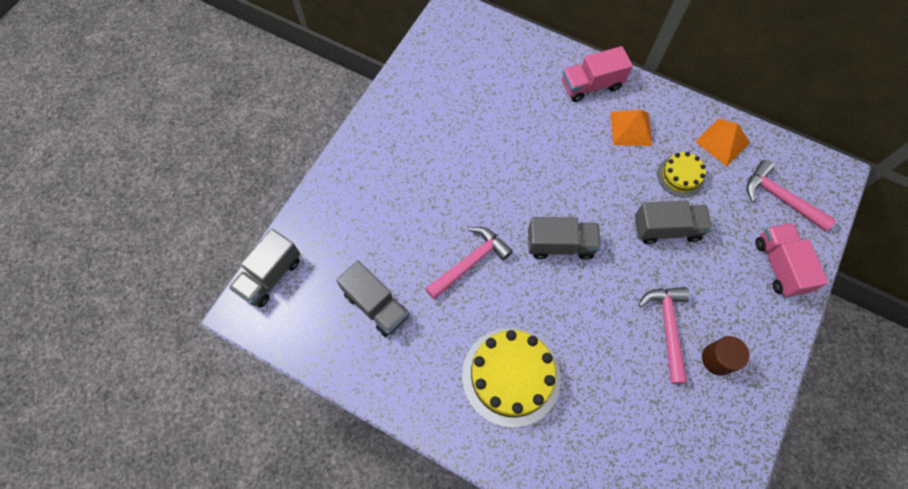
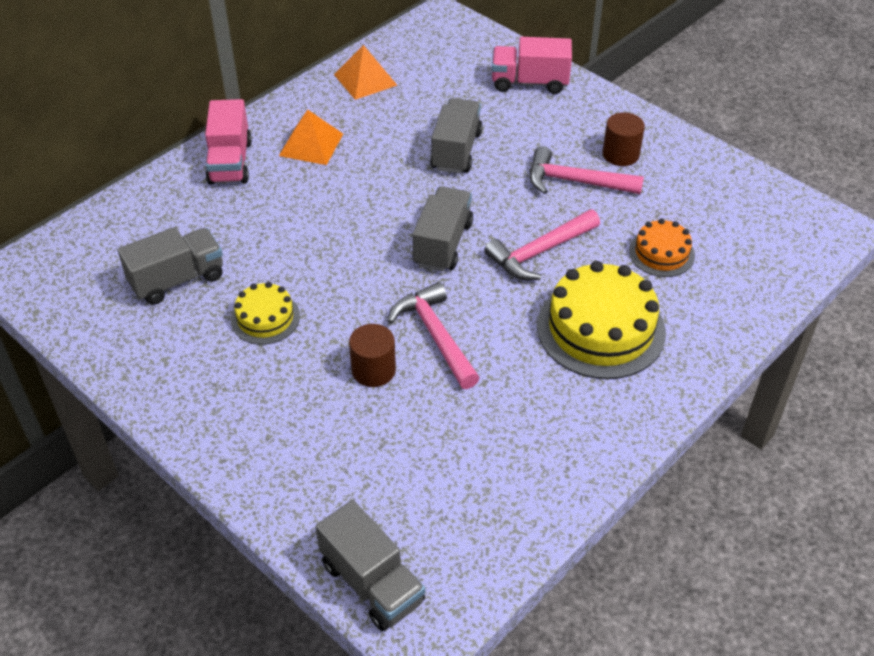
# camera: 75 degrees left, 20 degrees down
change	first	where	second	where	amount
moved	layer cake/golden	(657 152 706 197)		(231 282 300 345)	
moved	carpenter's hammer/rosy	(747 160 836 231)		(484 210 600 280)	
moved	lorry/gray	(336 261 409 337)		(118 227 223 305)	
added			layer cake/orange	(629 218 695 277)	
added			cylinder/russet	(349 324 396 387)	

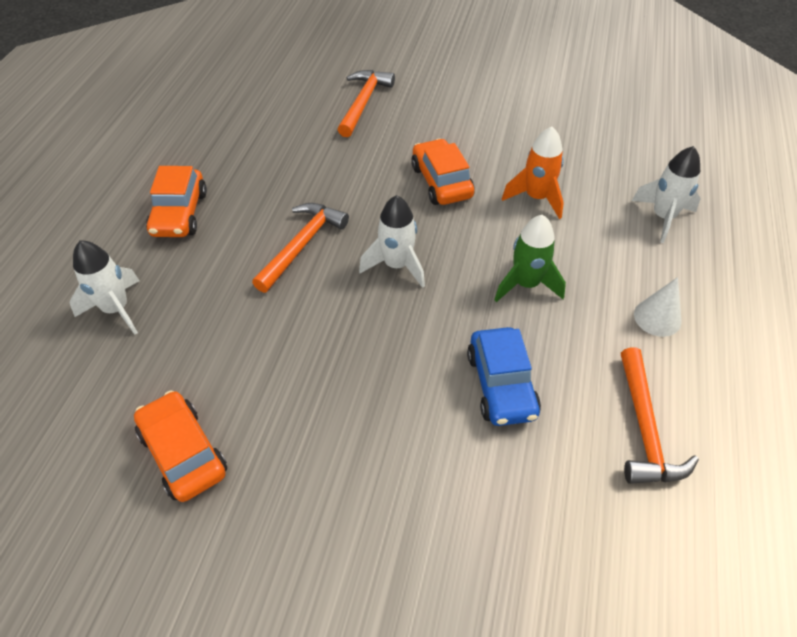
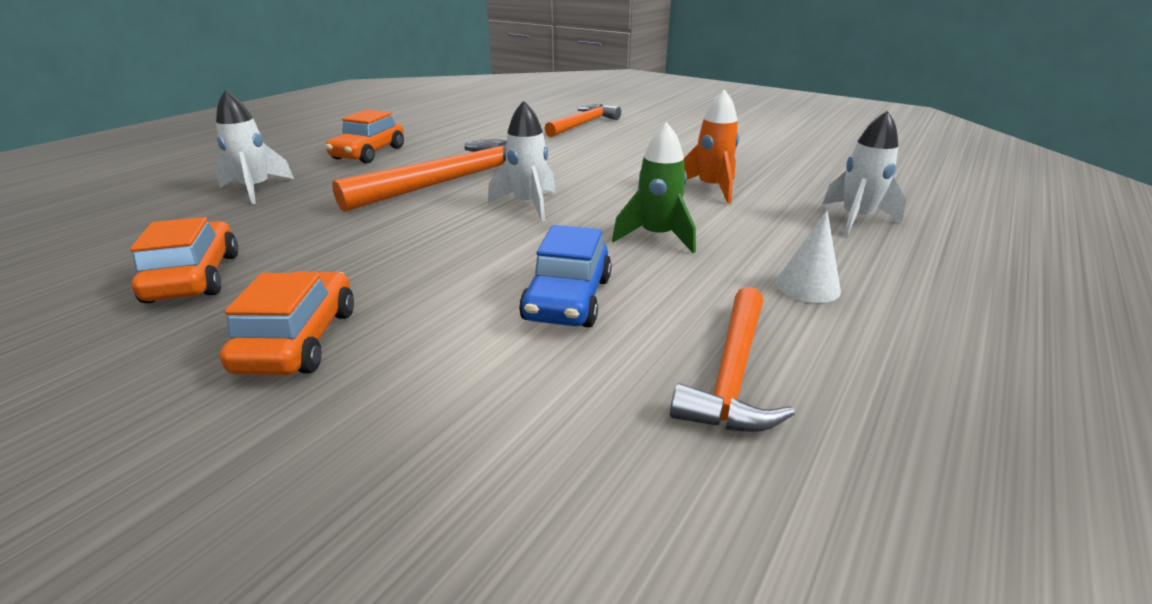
# camera: 20 degrees right, 20 degrees down
change	first	where	second	where	amount
moved	toy car/orange	(411 139 475 205)		(220 271 354 375)	
resized	carpenter's hammer/orange	(252 203 349 293)		(332 139 507 212)	x1.59

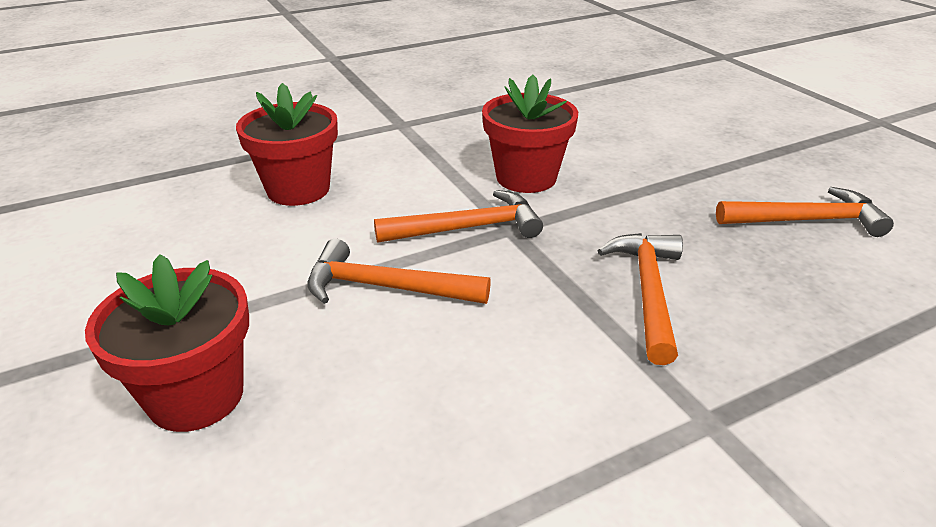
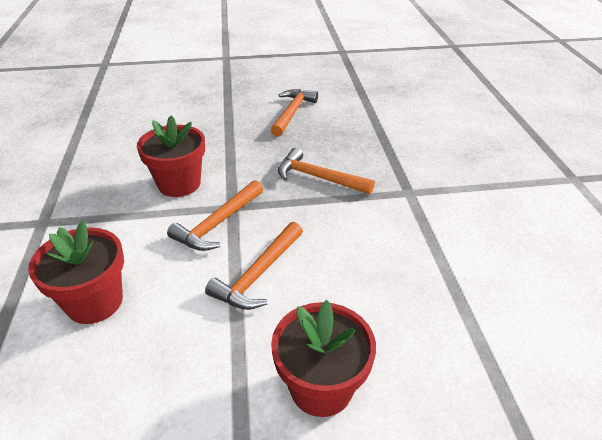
# camera: 70 degrees left, 5 degrees up
change	first	where	second	where	amount
turned	carpenter's hammer/orange	(374 190 543 243)		(167 180 263 251)	150 degrees counterclockwise

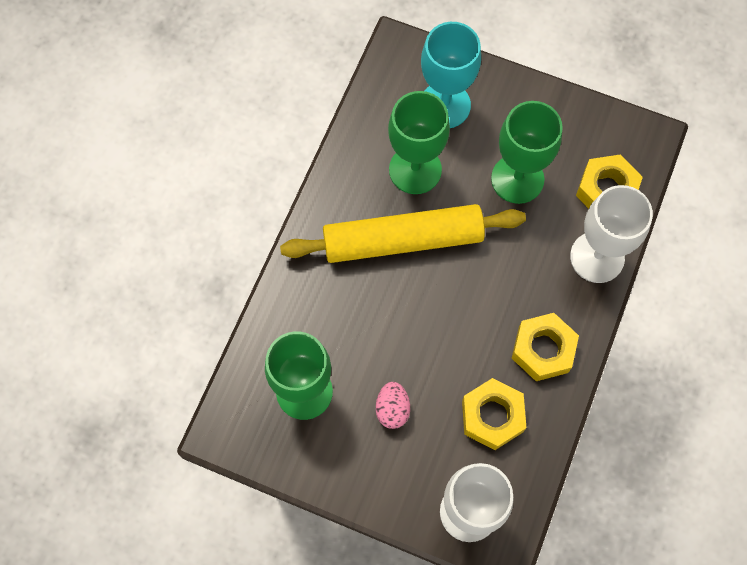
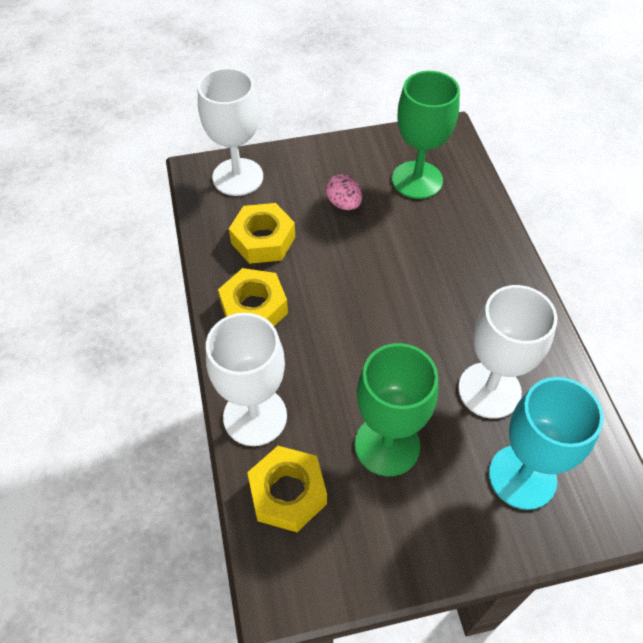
# camera: 145 degrees right, 15 degrees down
change	first	where	second	where	amount
recoloured	goblet/leaf-green	(388 91 450 194)	goblet/white	(458 285 557 419)	
removed	dough roller/golden	(280 204 526 263)			

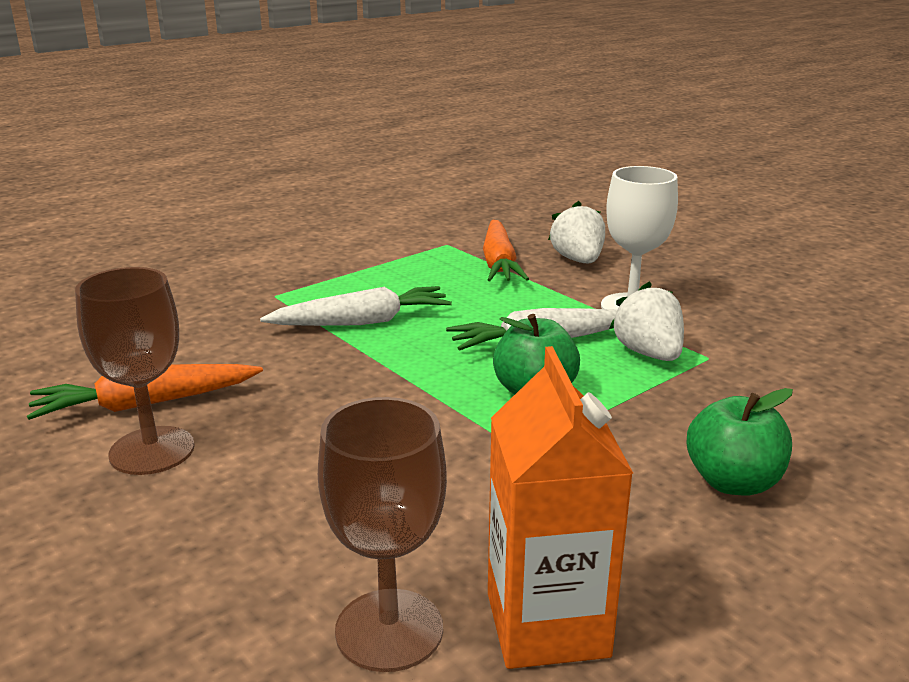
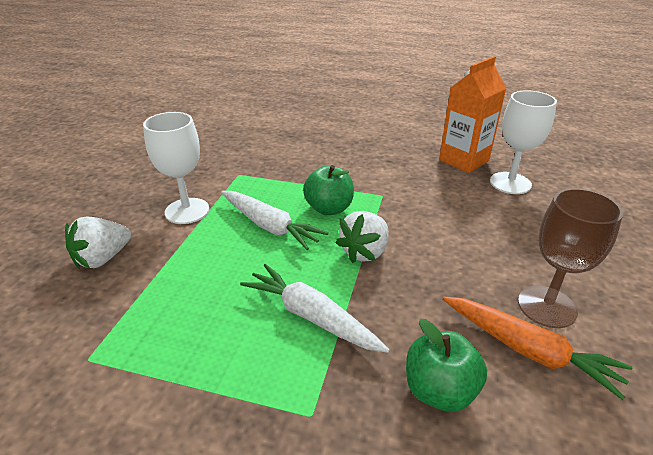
# camera: 125 degrees left, 10 degrees up
change	first	where	second	where	amount
removed	toy carrot/orange	(483 220 529 281)			
moved	toy strawberry/white	(609 281 684 361)		(336 211 389 263)	
moved	apple fruit/leaf-green	(686 388 793 495)		(406 319 487 412)	
recoloured	goblet/russet	(318 397 447 672)	goblet/white	(490 90 557 194)	

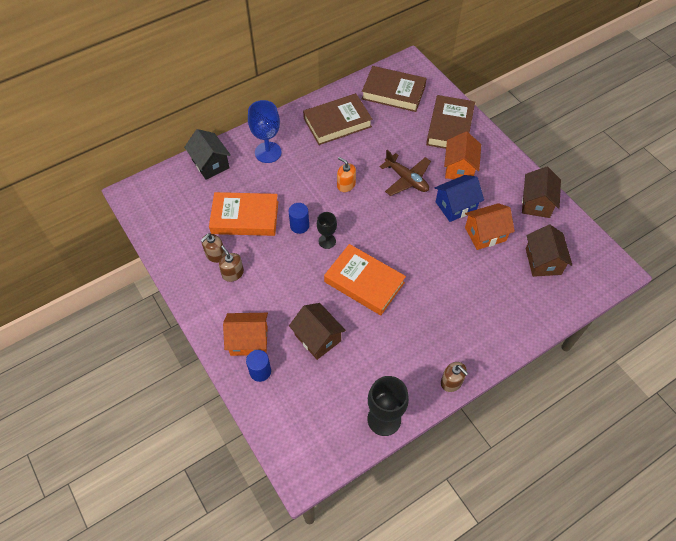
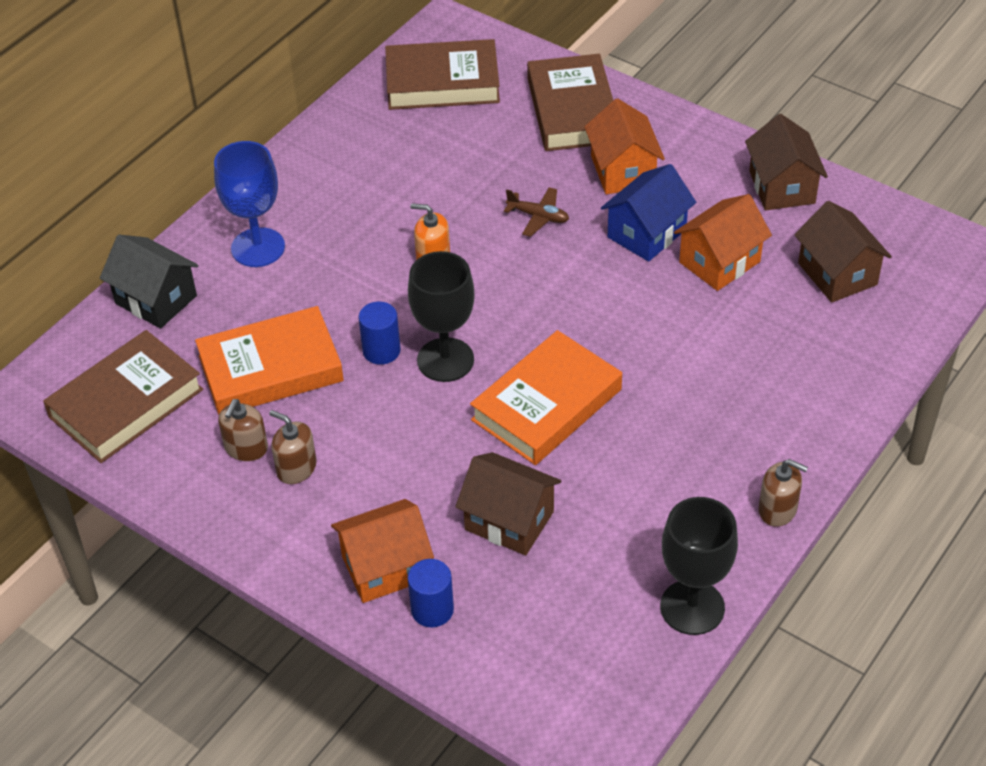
# camera: 20 degrees left, 10 degrees down
change	first	where	second	where	amount
moved	hardcover/russet	(303 93 372 145)		(43 330 203 463)	
resized	aeroplane/russet	(379 150 431 196)		(504 187 569 237)	x0.61
resized	goblet/black	(317 212 337 249)		(408 251 475 382)	x1.66
turned	hardcover/orange	(324 244 406 315)		(470 330 622 465)	60 degrees counterclockwise

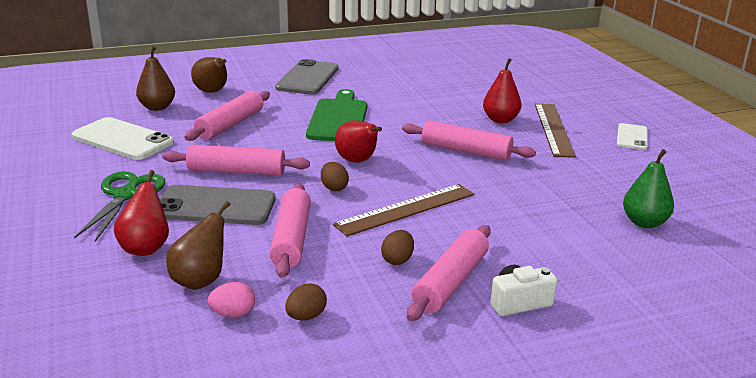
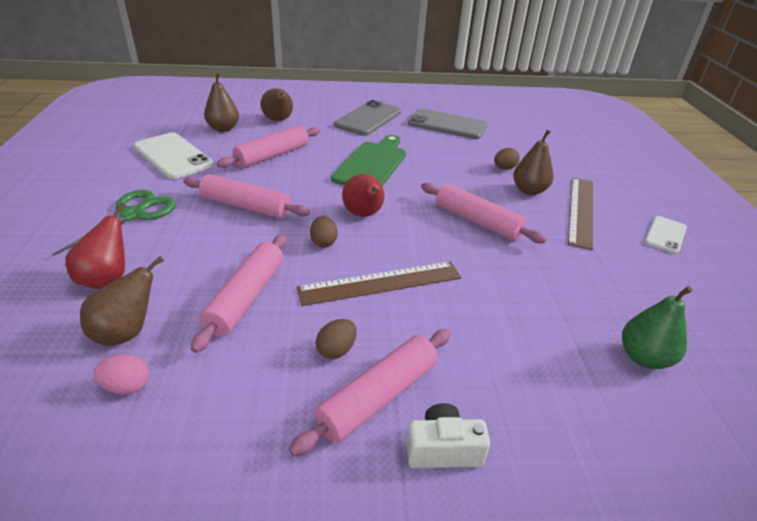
# camera: 15 degrees right, 10 degrees up
change	first	where	second	where	amount
recoloured	toy pear/red	(483 58 521 123)	toy pear/russet	(513 130 554 195)	
moved	phone/gray	(160 185 275 225)		(408 109 487 139)	
moved	egg shape/russet	(285 283 327 320)		(494 148 520 170)	

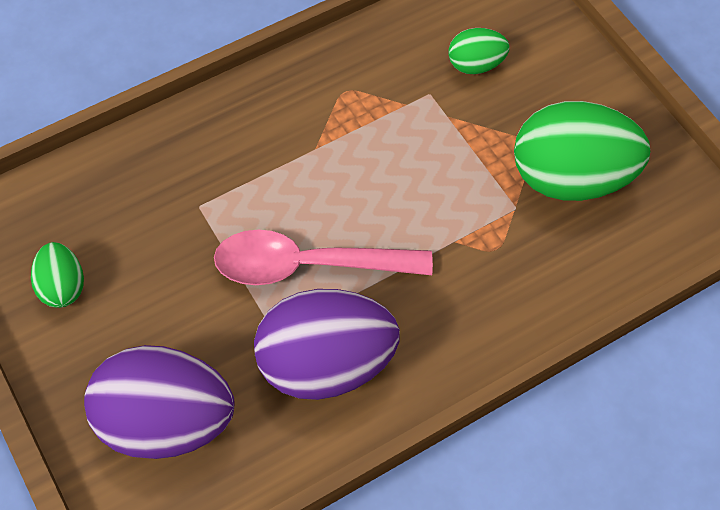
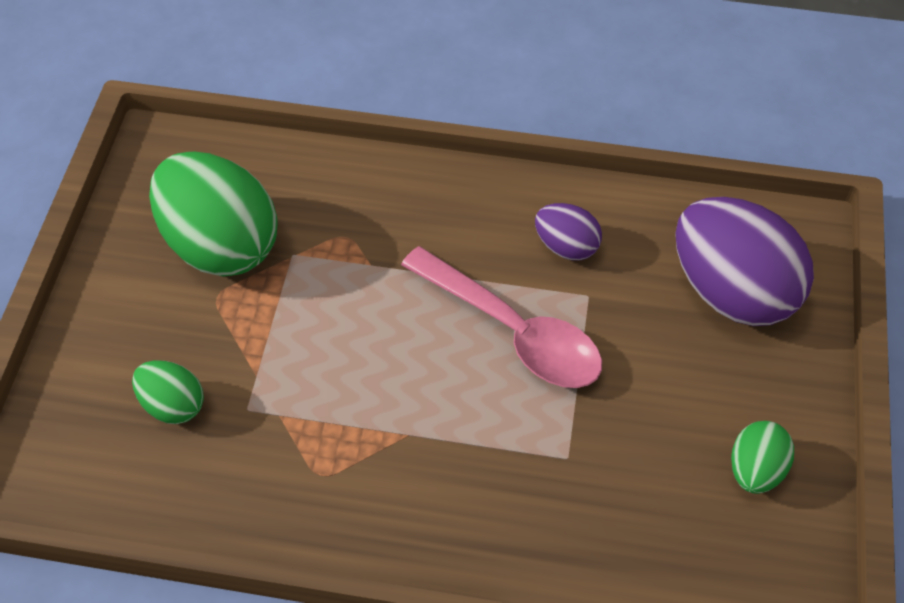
# camera: 140 degrees left, 5 degrees down
change	first	where	second	where	amount
resized	egg shape/purple	(254 289 400 400)		(535 203 602 261)	x0.49

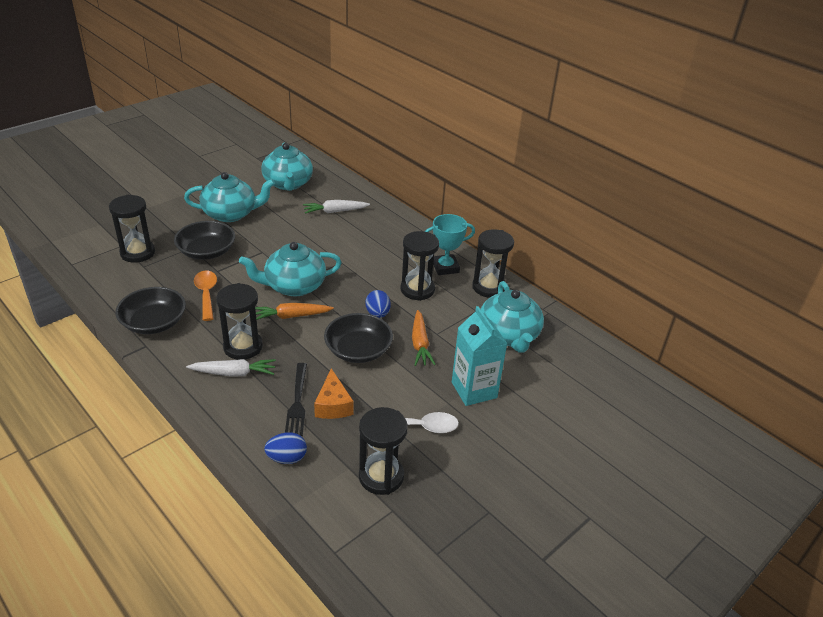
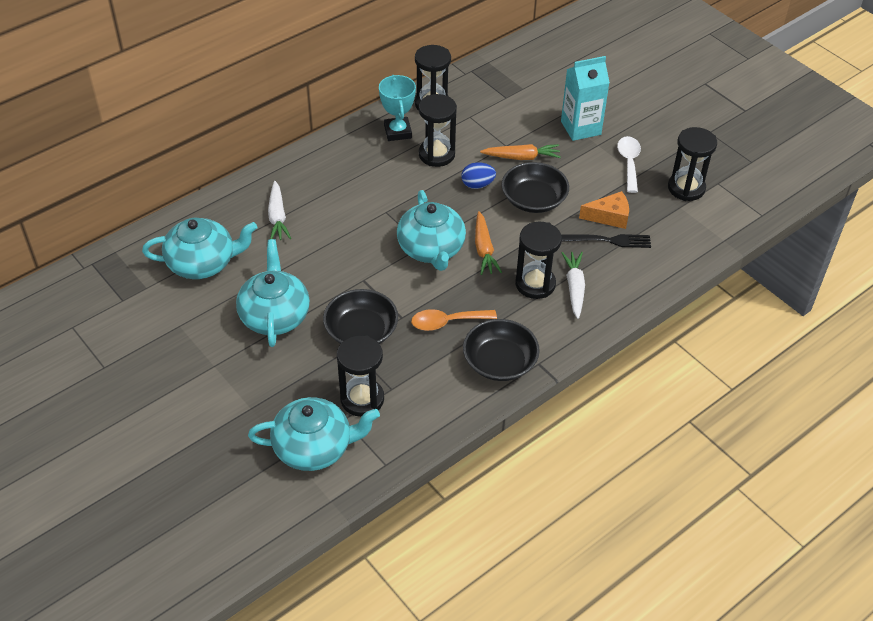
# camera: 85 degrees left, 10 degrees up
change	first	where	second	where	amount
moved	china teapot/aqua	(481 281 544 353)		(248 397 380 471)	
removed	egg shape/blue	(264 432 307 464)			

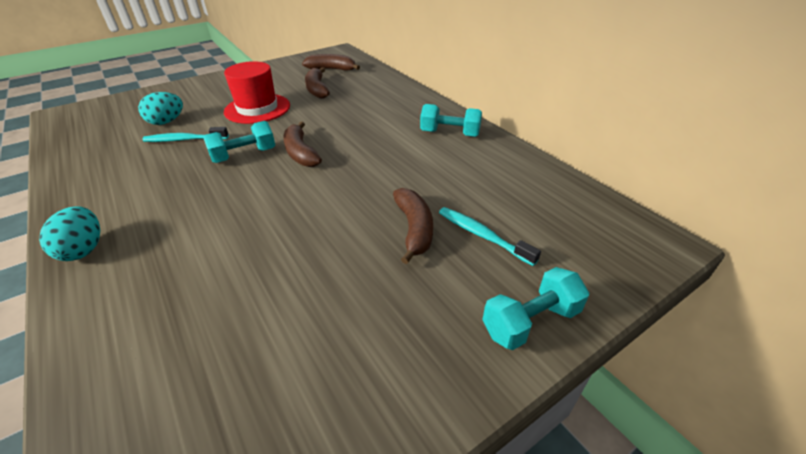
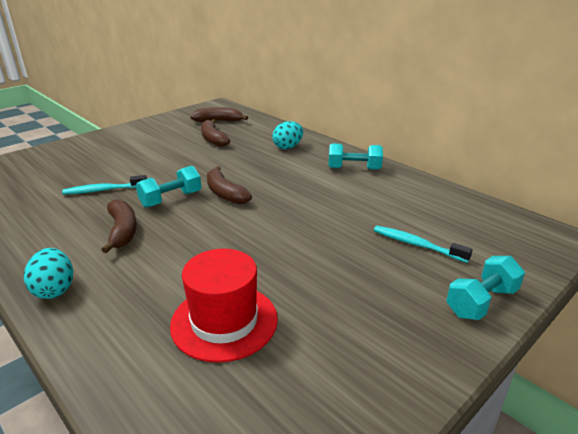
# camera: 10 degrees left, 10 degrees down
change	first	where	second	where	amount
moved	tall hat/red	(224 61 290 124)		(170 249 278 363)	
moved	egg shape/aqua	(138 92 183 125)		(272 121 303 149)	
moved	banana/russet	(393 188 433 264)		(101 199 137 253)	

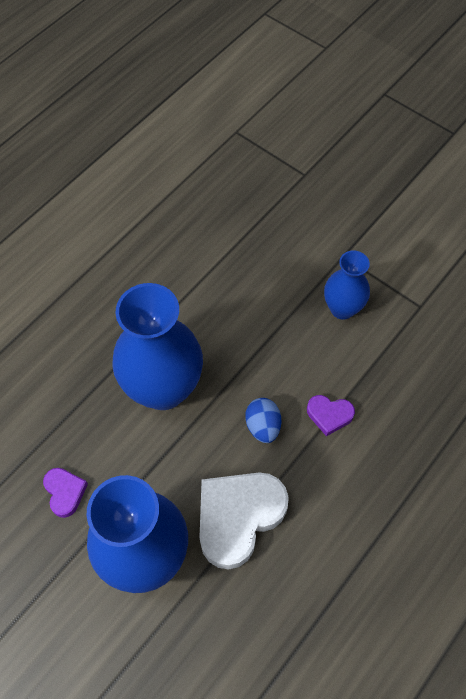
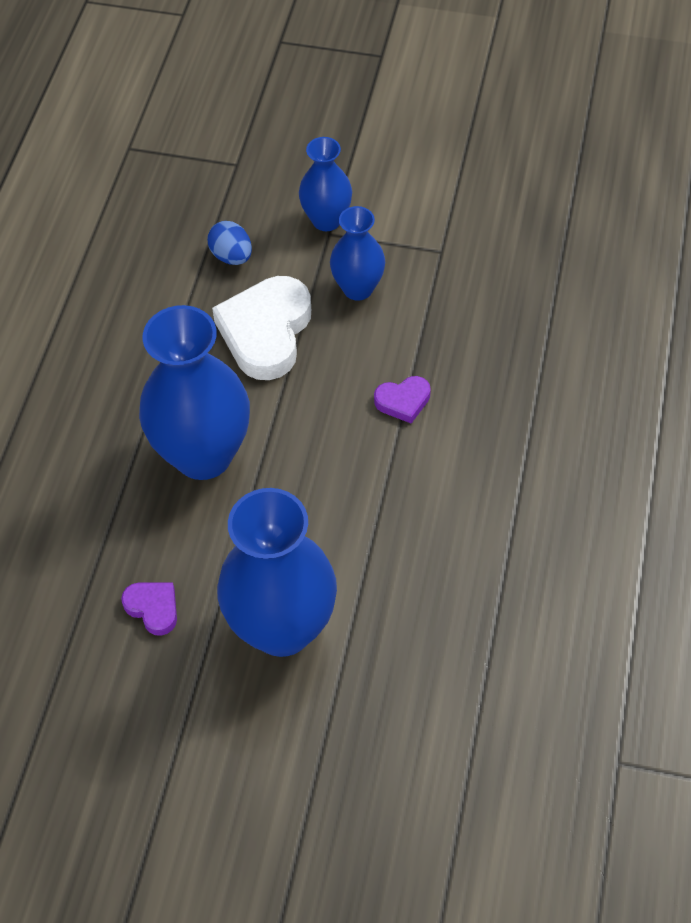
# camera: 25 degrees left, 5 degrees down
change	first	where	second	where	amount
moved	egg shape/blue	(245 398 281 443)		(207 221 252 265)	
moved	heart/white	(199 472 289 569)		(212 276 311 380)	
added			vase/blue	(299 137 352 231)	

